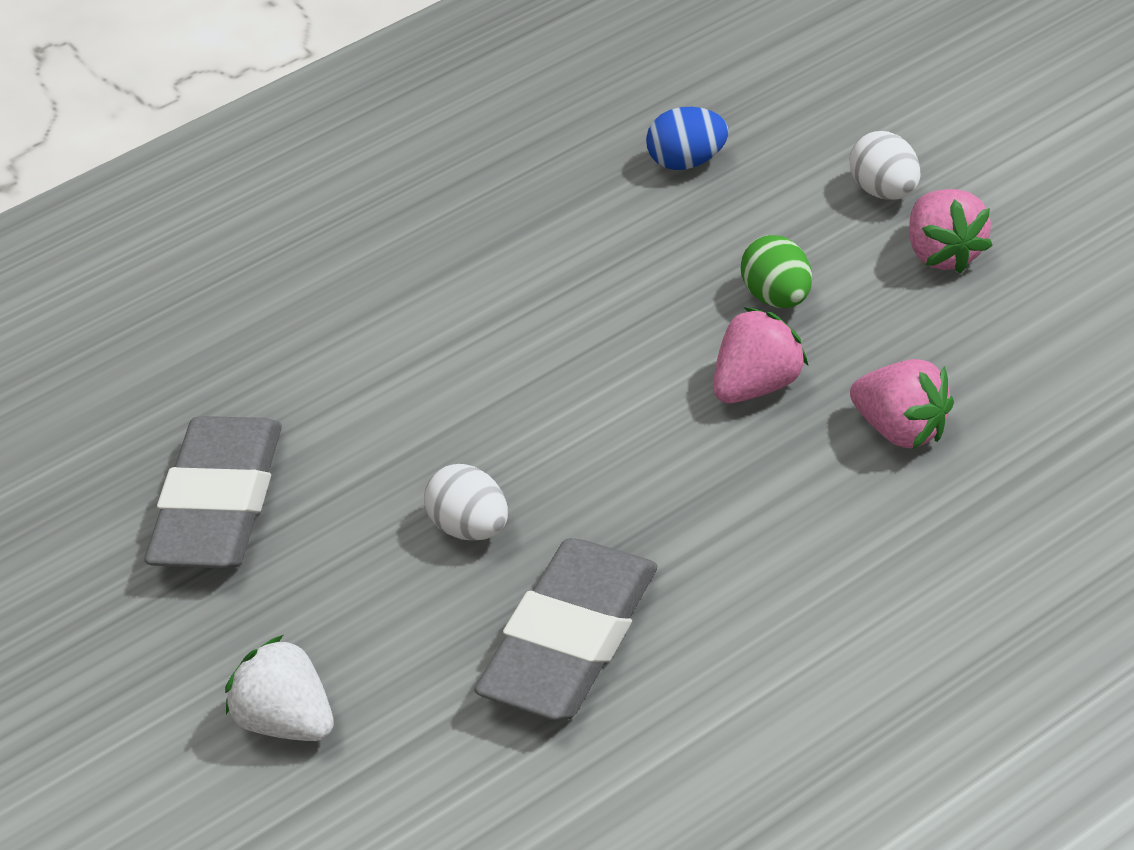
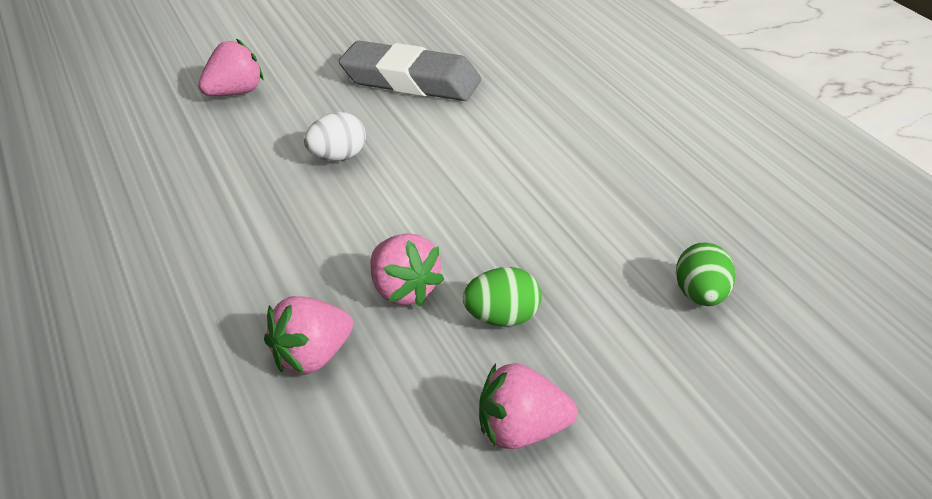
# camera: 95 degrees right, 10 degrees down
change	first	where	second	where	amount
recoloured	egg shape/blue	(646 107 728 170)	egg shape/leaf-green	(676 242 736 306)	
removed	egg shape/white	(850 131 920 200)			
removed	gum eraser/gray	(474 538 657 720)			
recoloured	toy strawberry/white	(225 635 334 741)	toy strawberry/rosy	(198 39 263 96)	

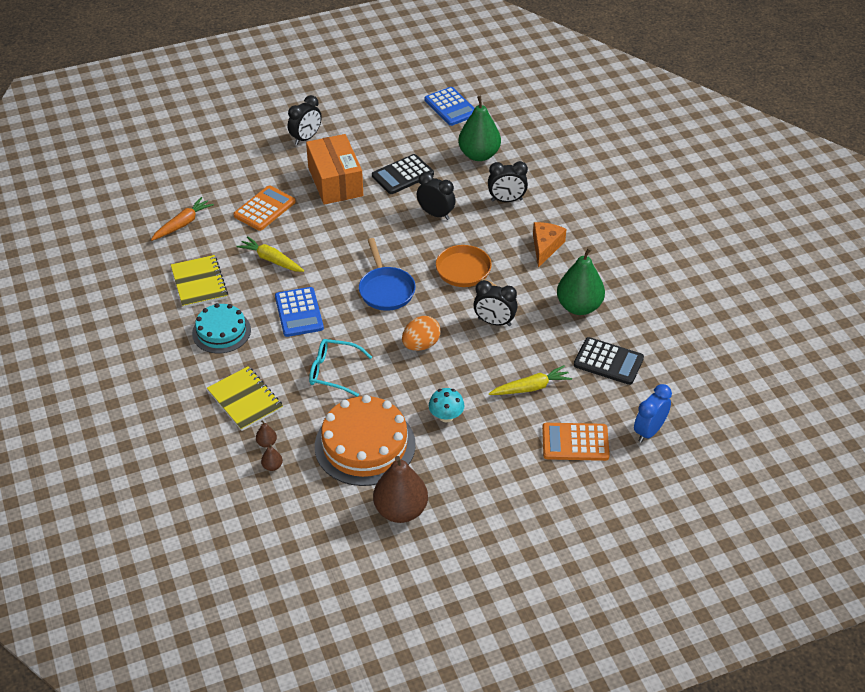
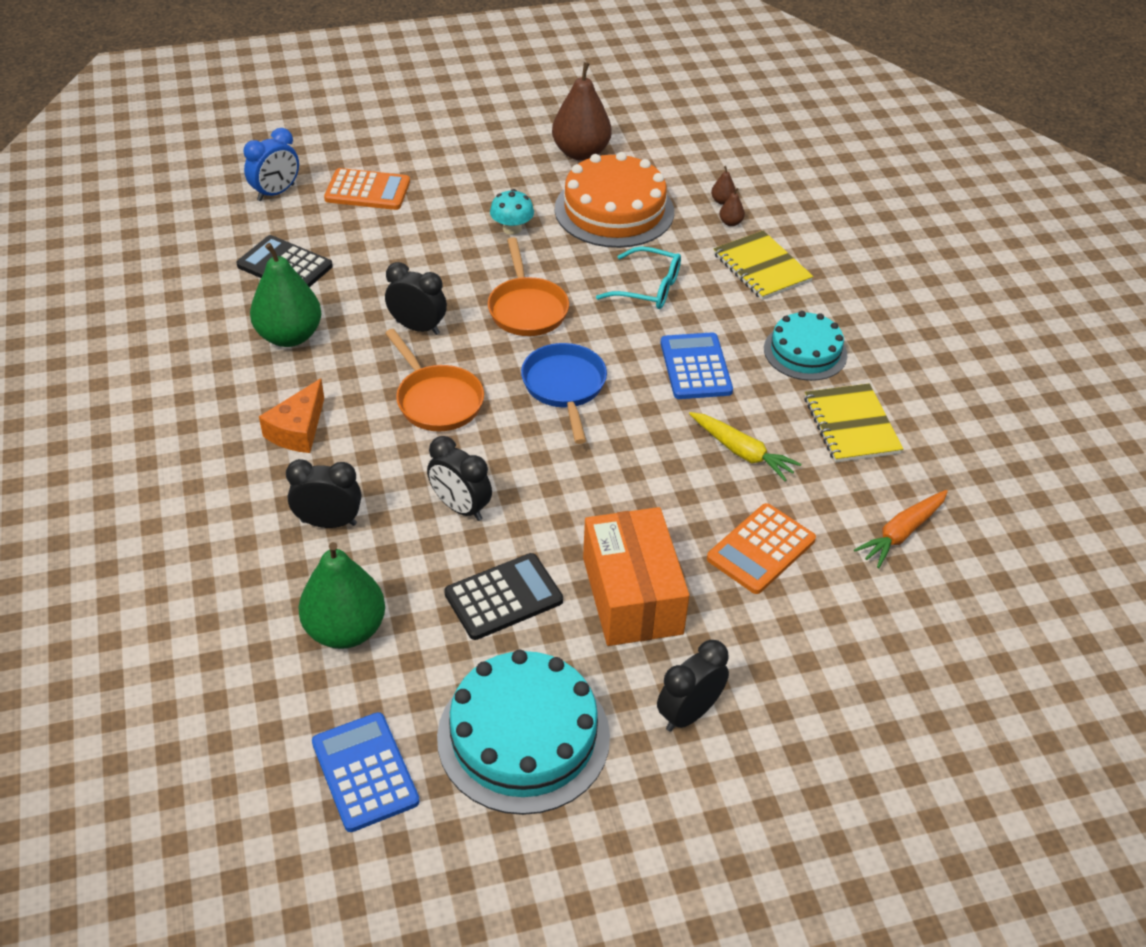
# camera: 175 degrees left, 0 degrees up
change	first	where	second	where	amount
replaced	egg shape/orange	(402 316 441 351)	pan/orange	(488 237 569 336)	
removed	toy carrot/golden	(489 365 572 395)			
added			layer cake/aqua	(437 650 610 815)	

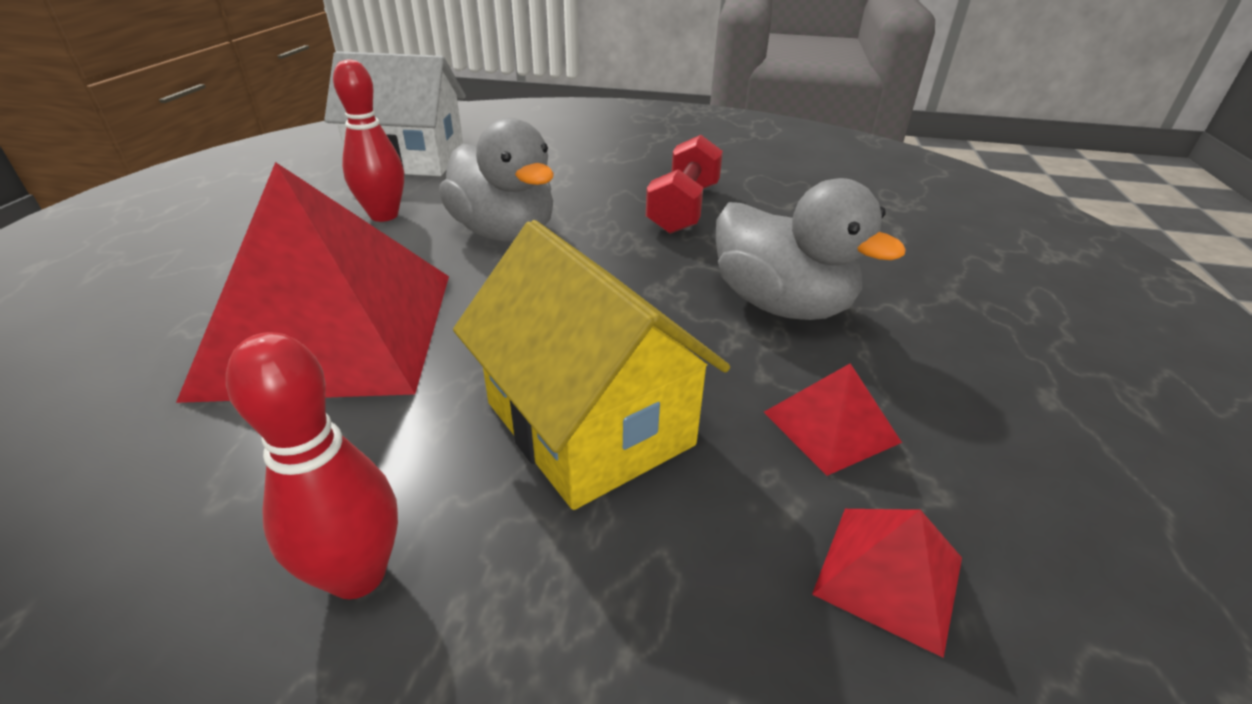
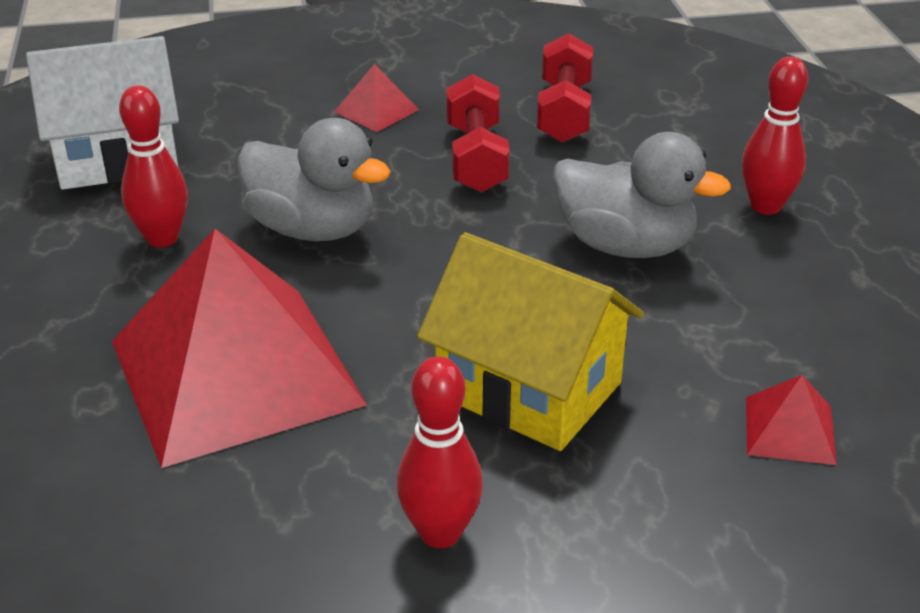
# camera: 20 degrees left, 0 degrees up
change	first	where	second	where	amount
moved	pyramid shape/red	(764 363 902 476)		(334 64 419 132)	
added			dumbbell/red	(537 33 593 143)	
added			bowling pin/red	(742 57 808 215)	

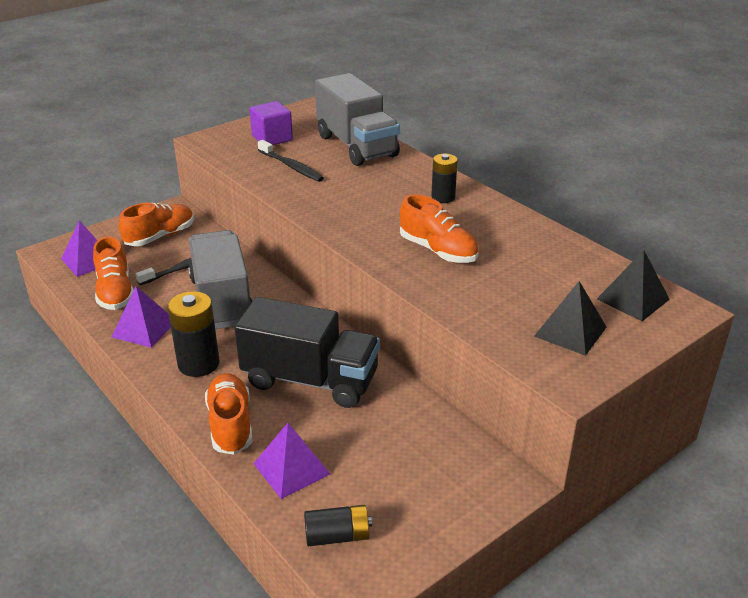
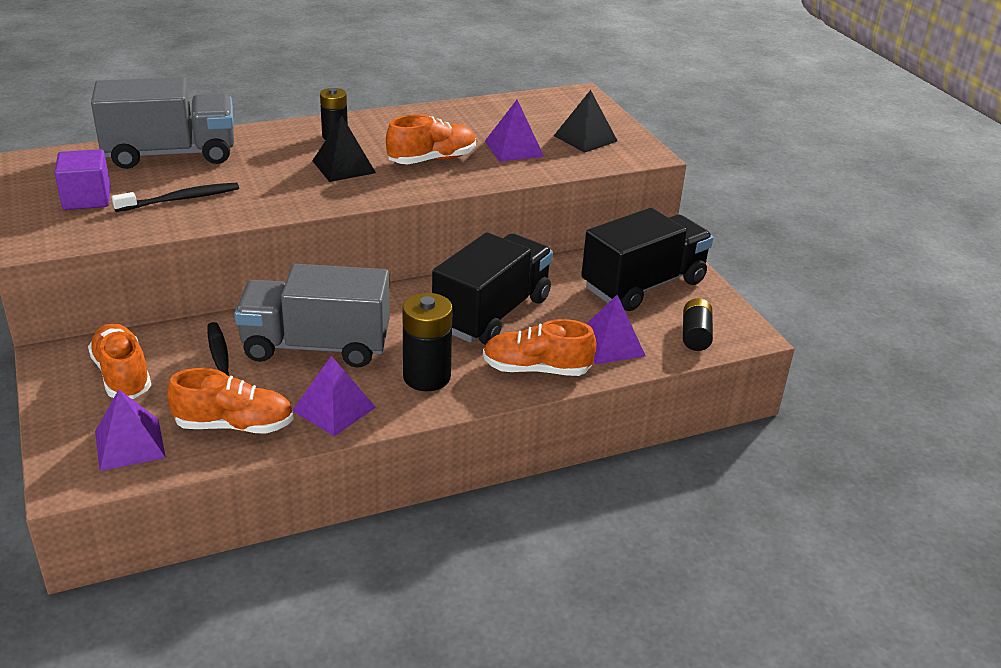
# camera: 75 degrees left, 0 degrees up
change	first	where	second	where	amount
moved	pyramid shape/black	(597 250 670 321)		(312 116 376 182)	
added			pyramid shape/purple	(485 100 544 162)	
added			lorry/black	(581 208 713 311)	

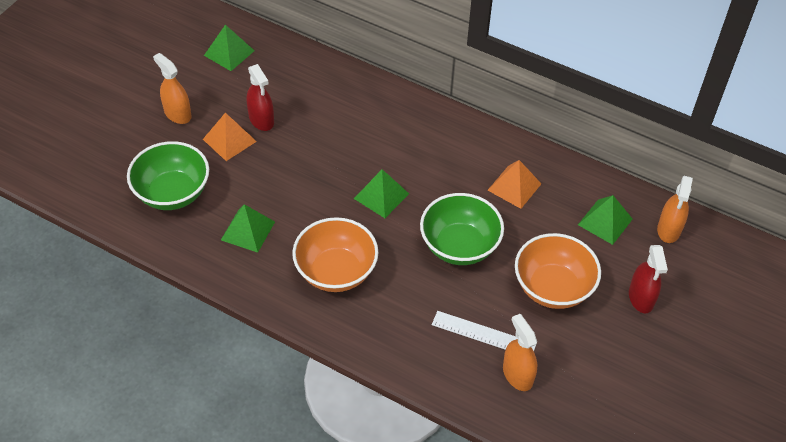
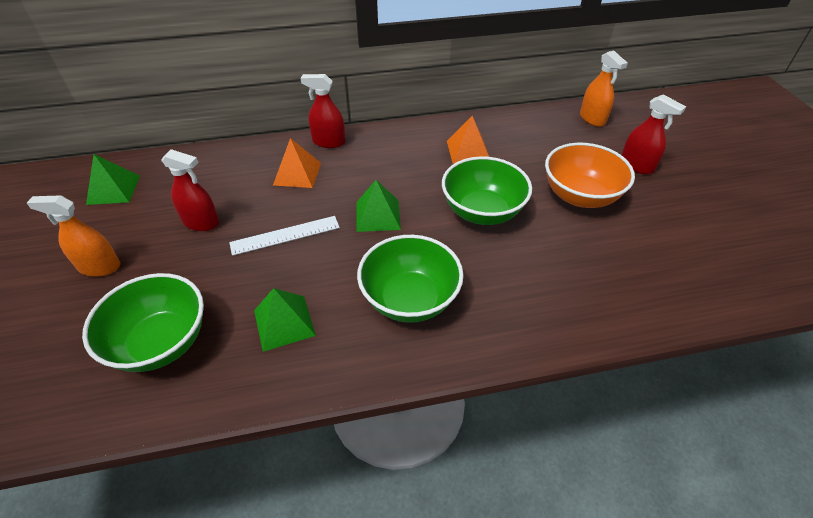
# camera: 40 degrees left, 5 degrees down
change	first	where	second	where	amount
moved	pyramid shape/orange	(203 113 257 161)		(273 138 321 188)	
removed	pyramid shape/leaf-green	(578 195 633 245)			
recoloured	bowl/orange	(292 217 379 292)	bowl/leaf-green	(357 235 464 323)	
moved	measuring stick/white	(432 311 536 351)		(229 216 340 256)	
removed	spray cleaner/orange	(503 314 537 391)			
added			spray cleaner/red	(300 74 346 148)	

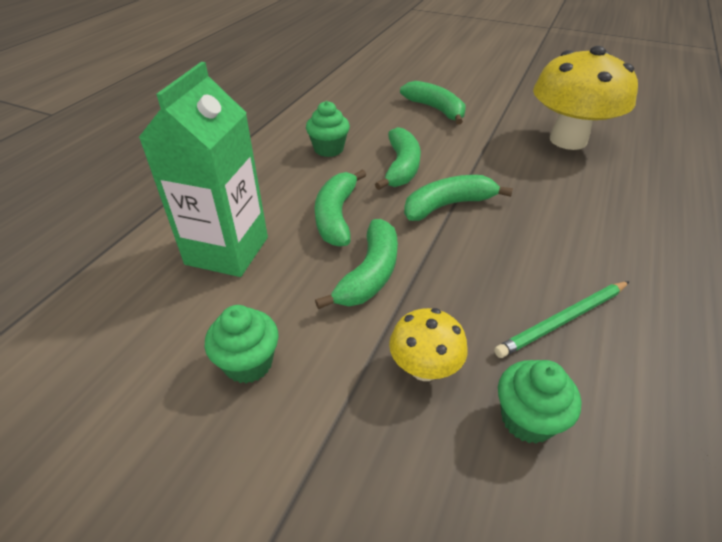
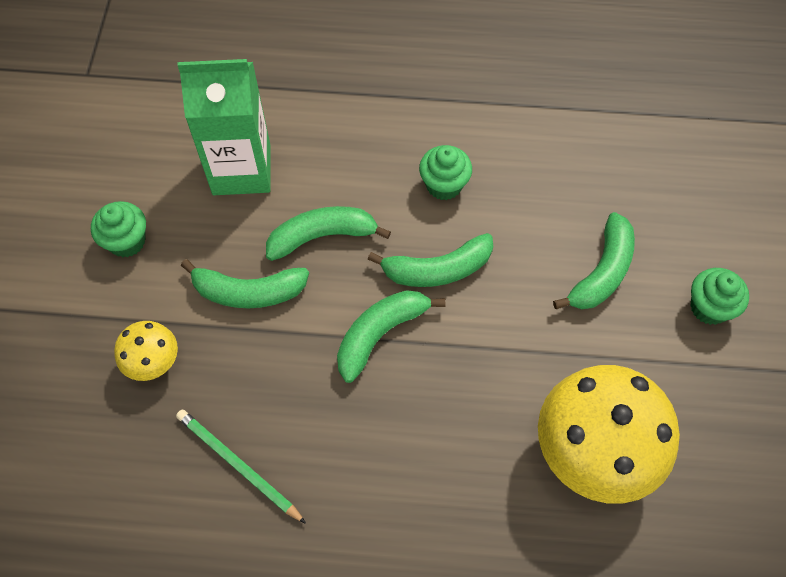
# camera: 70 degrees right, 20 degrees up
change	first	where	second	where	amount
turned	banana/leaf-green	(404 175 513 221)		(337 290 445 383)	90 degrees counterclockwise
moved	muffin/leaf-green	(498 360 582 443)		(690 268 749 325)	

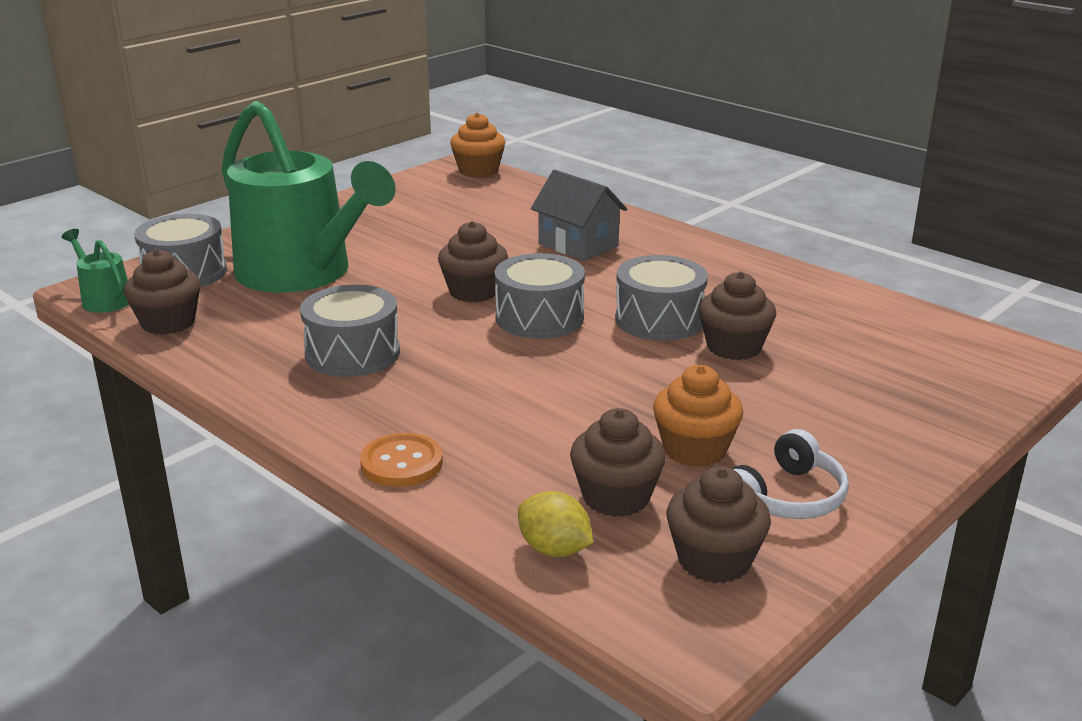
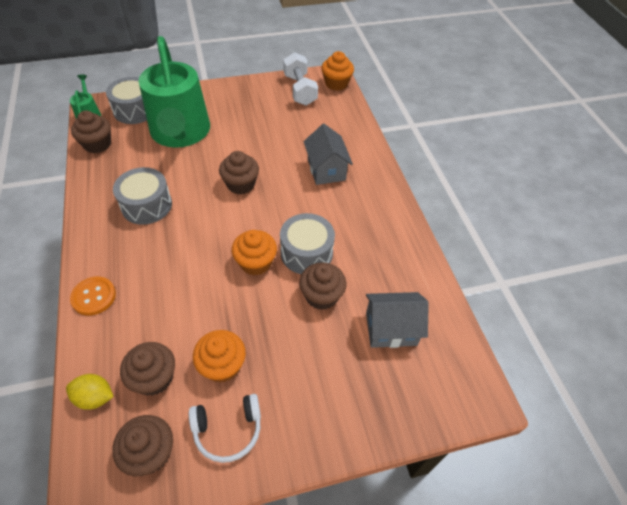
# camera: 30 degrees right, 25 degrees up
change	first	where	second	where	amount
removed	drum/gray	(495 253 585 339)			
turned	citrus fruit/golden	(518 491 593 557)		(66 374 114 410)	60 degrees counterclockwise
added			dumbbell/white	(283 52 318 105)	
added			muffin/orange	(232 230 277 276)	
added			toy house/gray	(366 292 429 348)	

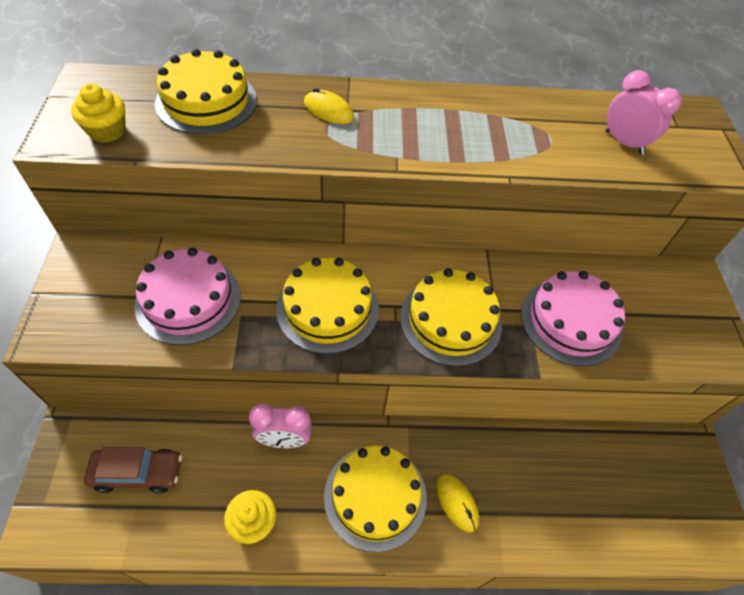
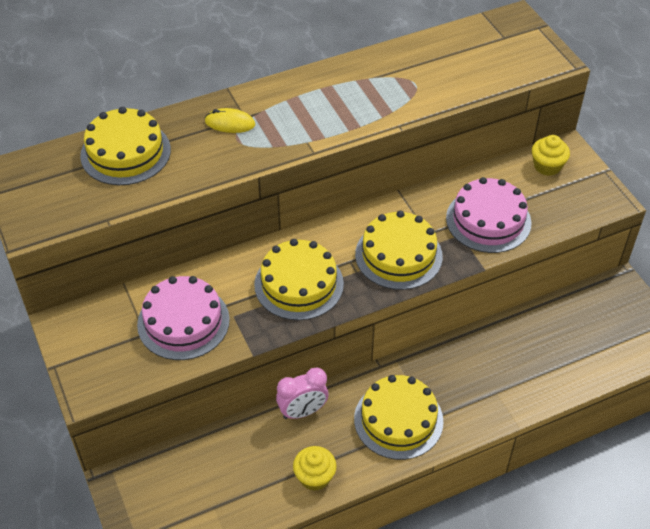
# camera: 20 degrees left, 5 degrees down
change	first	where	second	where	amount
removed	clock/rosy	(605 70 682 155)			
moved	muffin/golden	(71 84 125 143)		(532 135 570 176)	
removed	toy car/russet	(84 447 182 494)			
removed	mouse/golden	(436 474 479 532)			

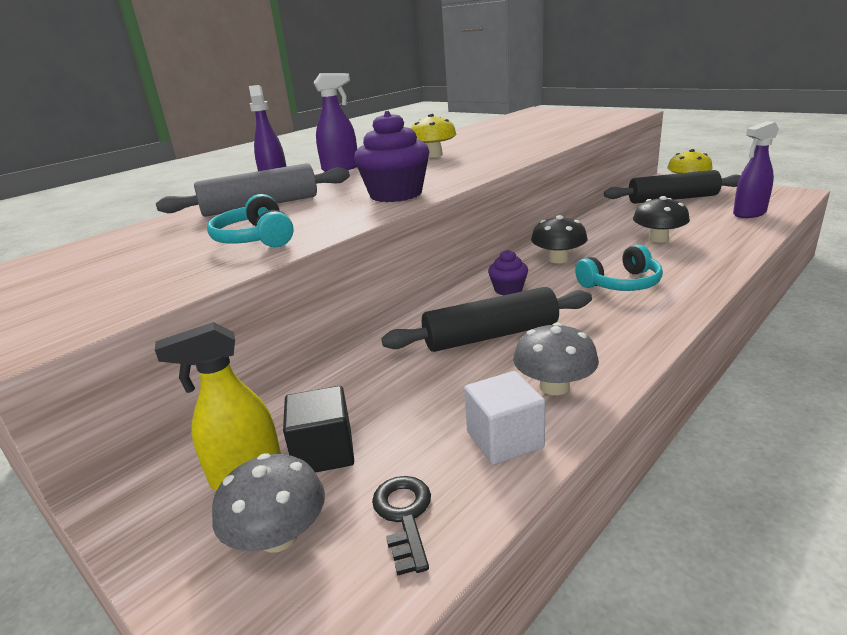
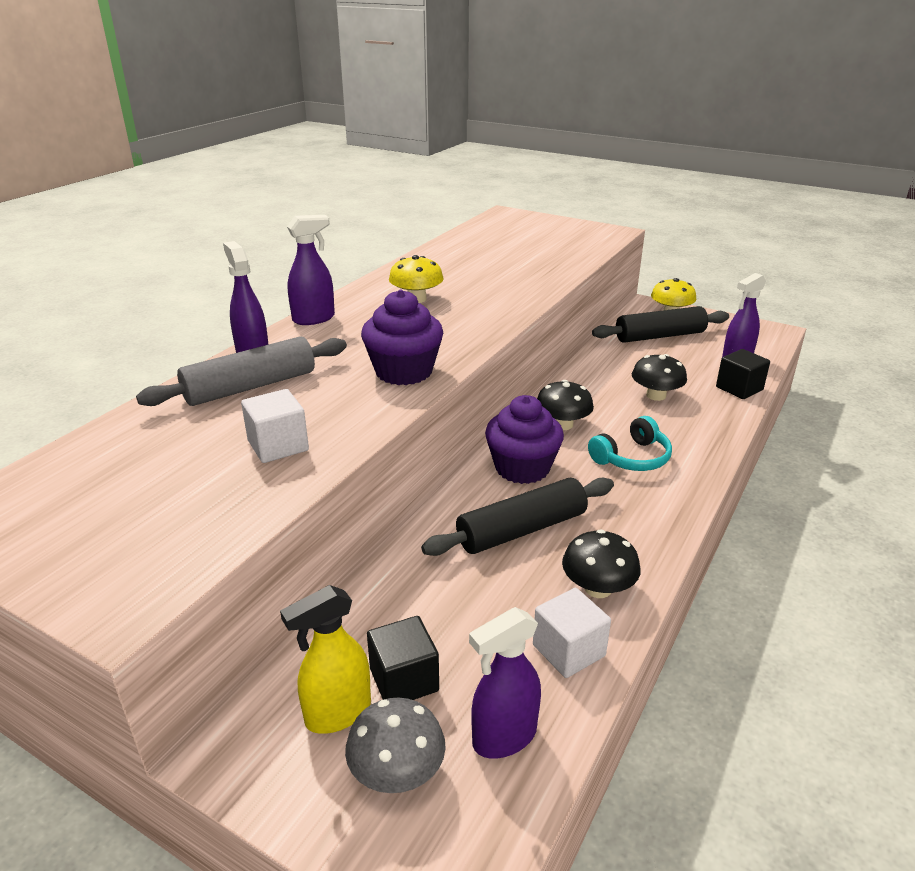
# camera: 15 degrees left, 5 degrees up
change	first	where	second	where	amount
replaced	headset/aqua	(207 194 294 247)	cube/white	(241 389 309 463)	
resized	muffin/purple	(488 250 528 295)		(485 395 564 484)	x1.88
recoloured	mushroom/gray	(513 322 599 395)	mushroom/black	(562 529 641 598)	
replaced	door key/black	(372 476 431 576)	spray cleaner/purple	(469 607 541 759)	
added			cube/black	(716 349 770 399)	

